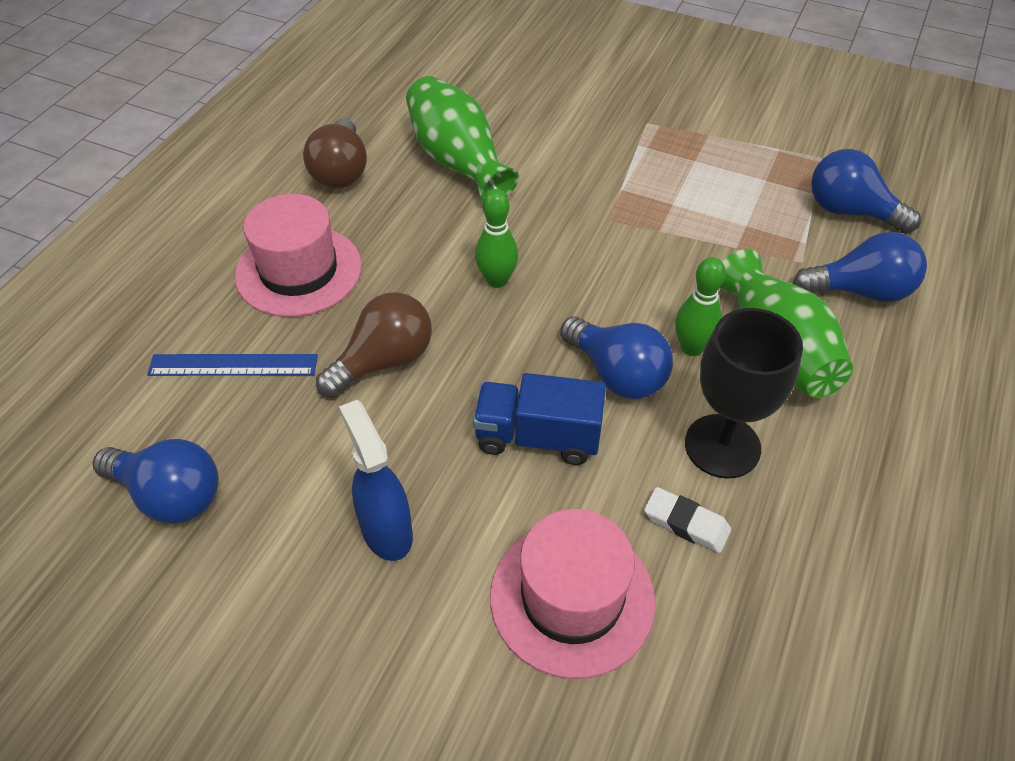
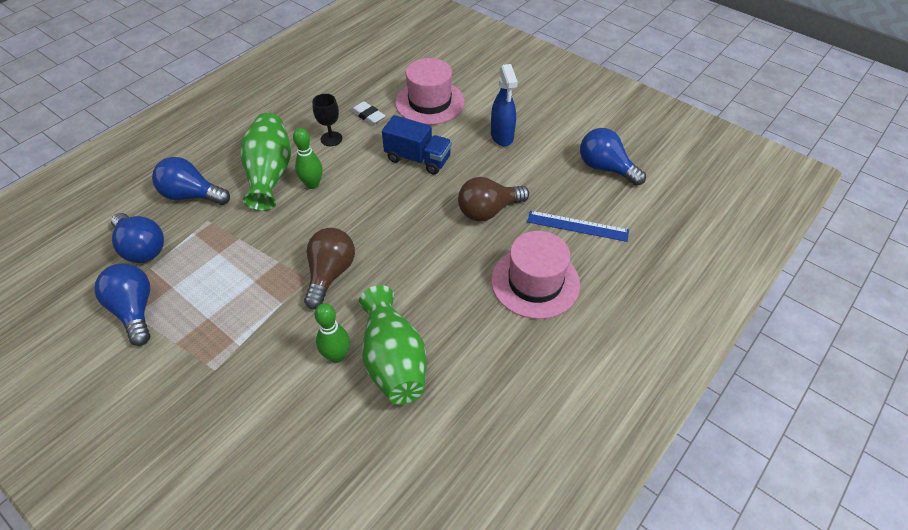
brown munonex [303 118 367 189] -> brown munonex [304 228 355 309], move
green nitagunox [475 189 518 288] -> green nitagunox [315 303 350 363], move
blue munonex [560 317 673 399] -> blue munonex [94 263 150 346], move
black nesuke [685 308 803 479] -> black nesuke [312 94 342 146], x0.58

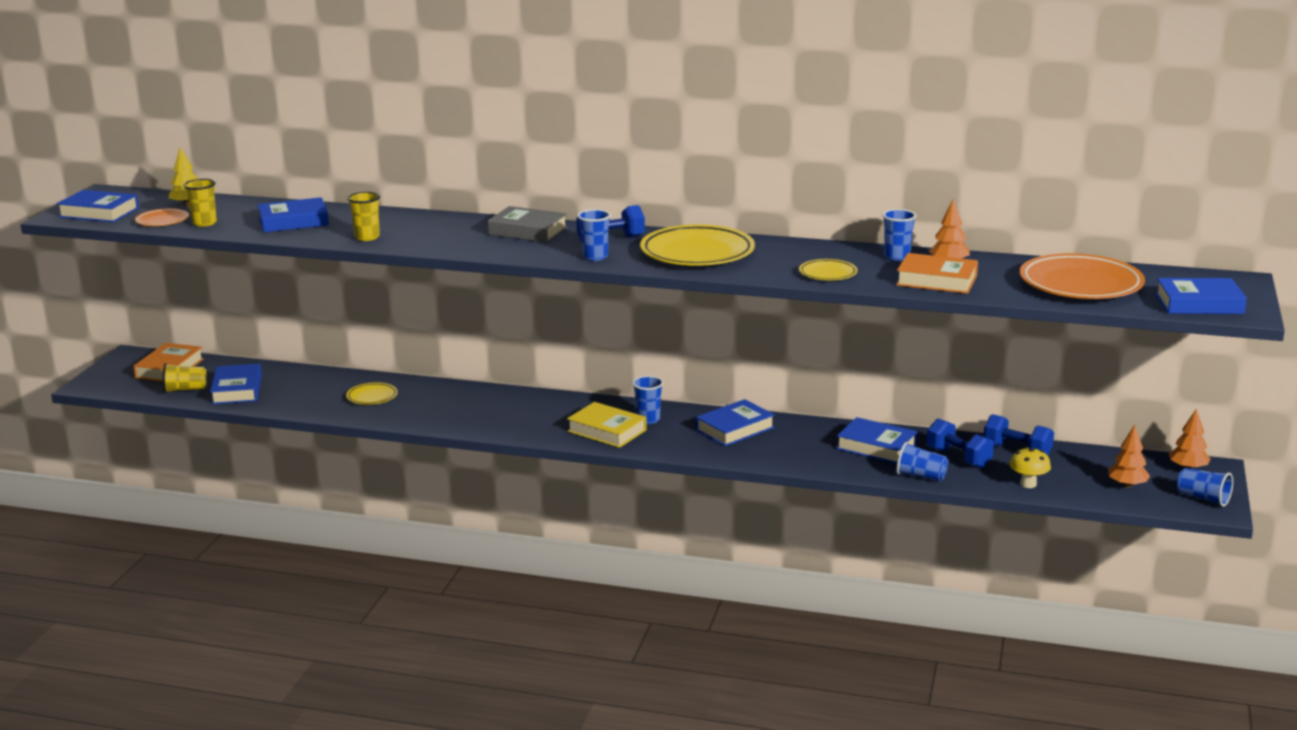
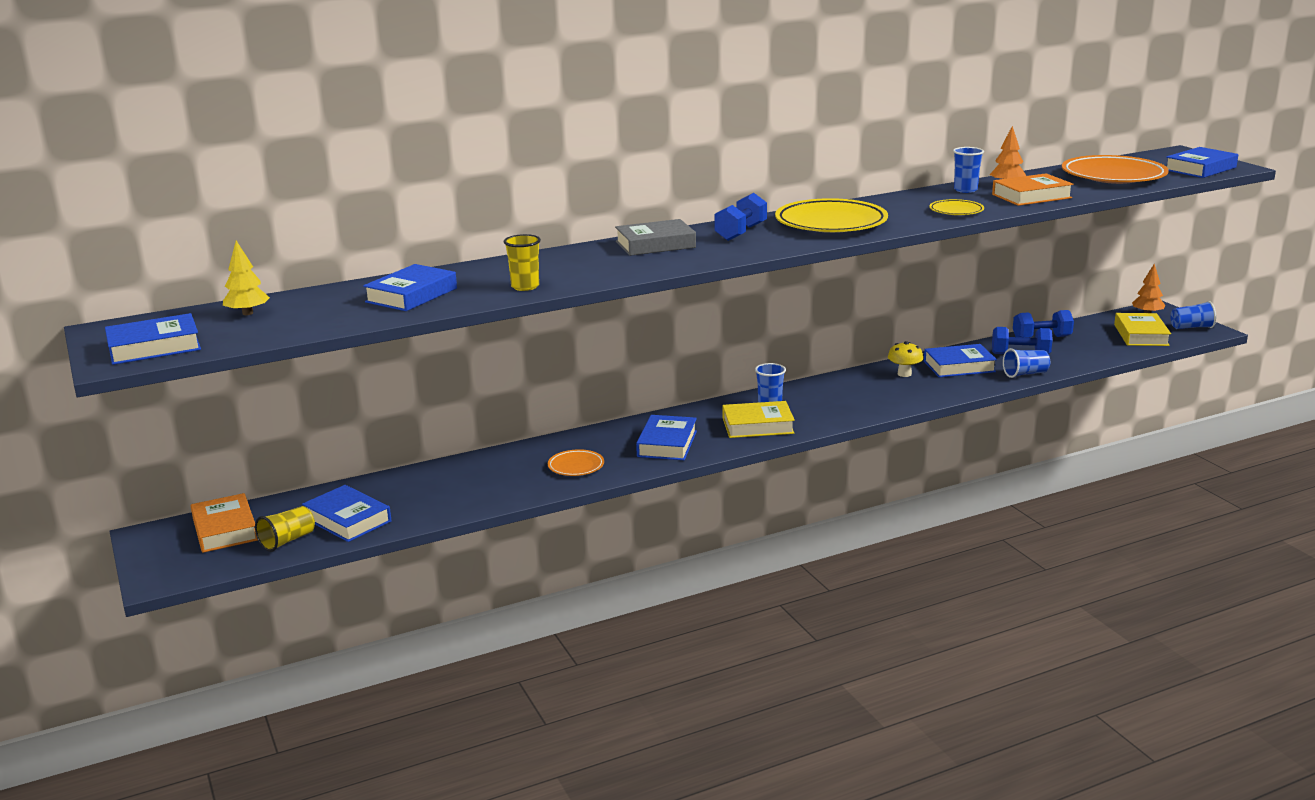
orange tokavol [135 208 189 226] -> orange tokavol [548 449 604 476], move
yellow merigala [183 179 217 227] -> none
yellow tokavol [346 382 397 405] -> none
blue merigala [577 209 611 261] -> none
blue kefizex [696 399 775 446] -> blue kefizex [636 415 697 460], move
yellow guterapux [1010 447 1051 488] -> yellow guterapux [888 341 923 377], move
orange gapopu [1108 425 1150 488] -> yellow kefizex [1114 313 1171 346]

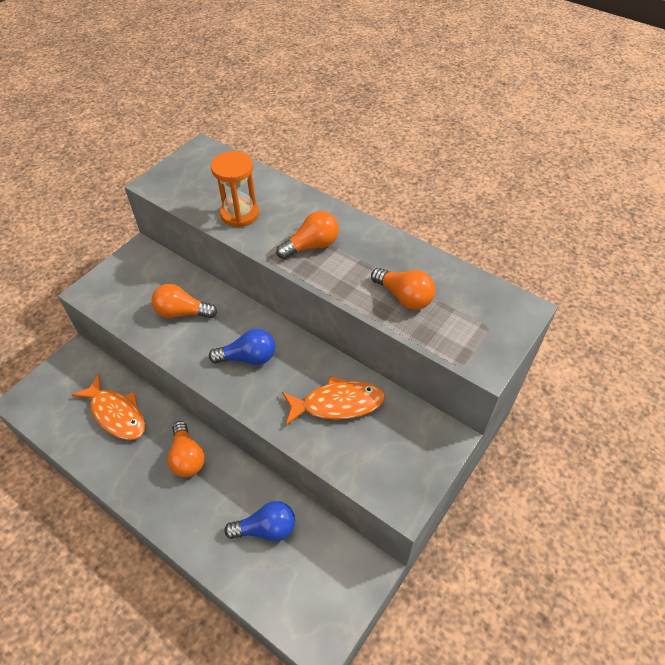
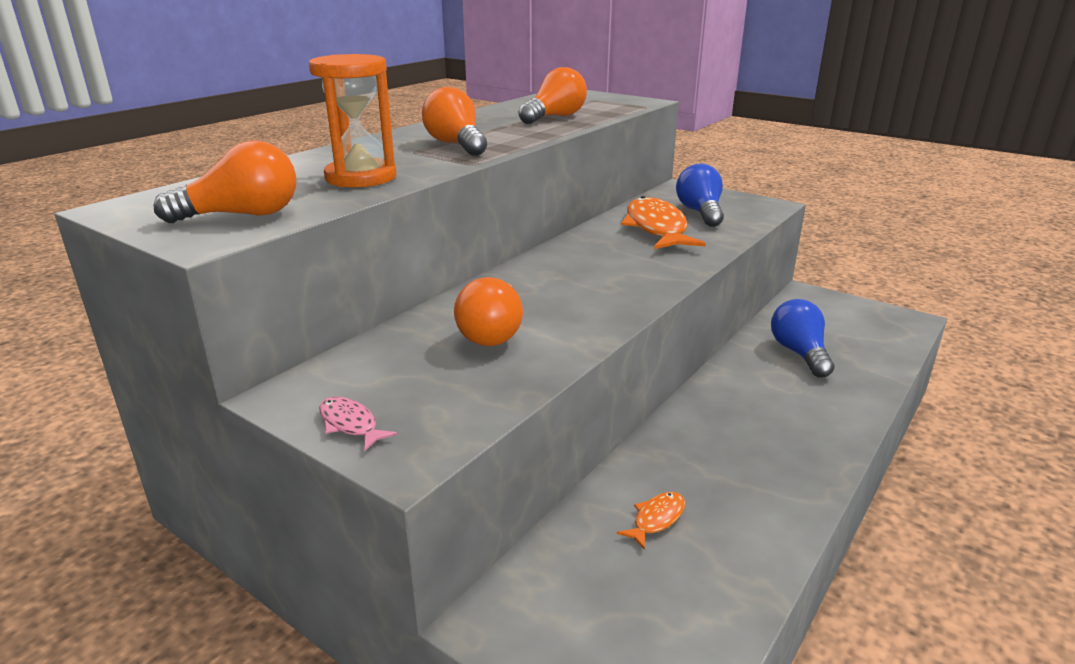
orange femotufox [72 374 145 440] -> orange femotufox [617 492 685 550], x0.45
orange munonex [167 421 205 477] -> orange munonex [154 141 296 223], move
blue munonex [209 329 275 365] -> blue munonex [676 163 724 227], move
none -> pink femotufox [319 397 397 451]

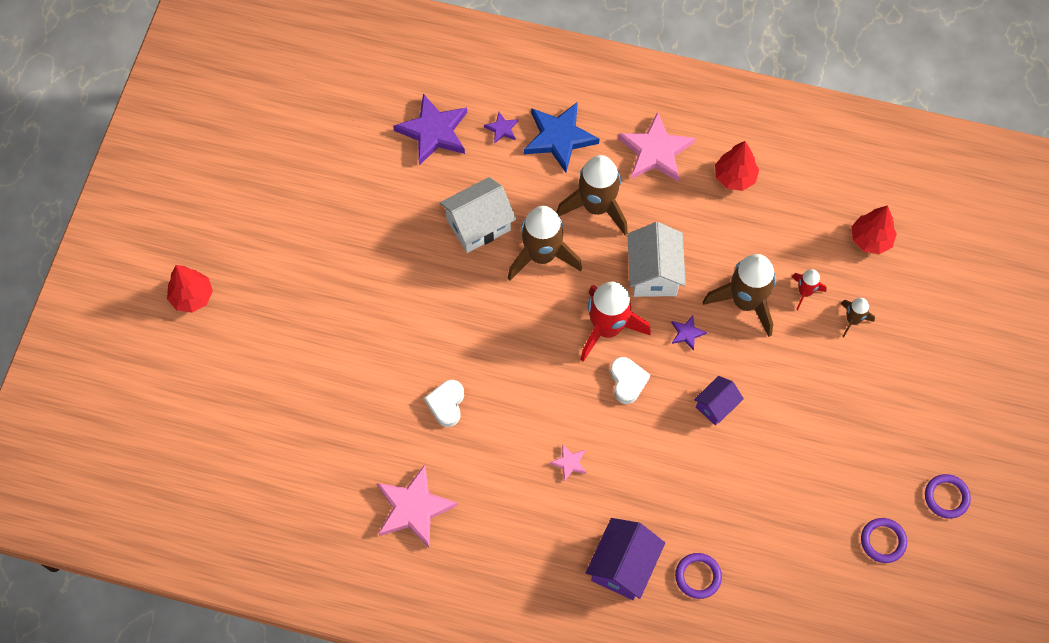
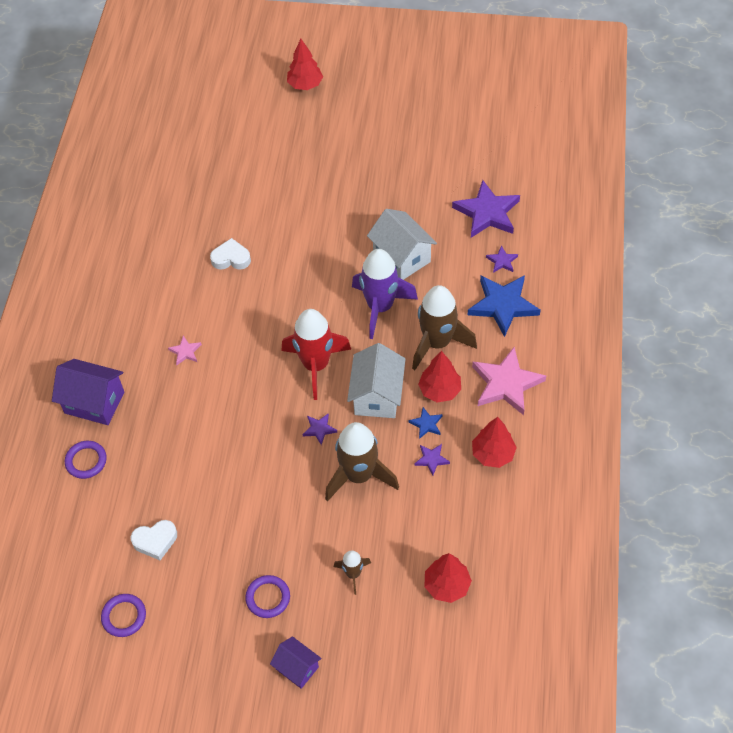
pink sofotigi [377 465 458 549] -> none
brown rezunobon [508 206 582 281] -> purple rezunobon [352 249 418 339]
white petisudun [610 357 650 404] -> white petisudun [131 520 177 560], move
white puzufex [627 222 686 297] -> white puzufex [347 343 405 418], 75 degrees counterclockwise
purple puzufex [694 376 744 426] -> purple puzufex [270 636 321 689], move
red rezunobon [792 269 827 310] -> none
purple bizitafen [925 474 971 519] -> purple bizitafen [245 575 290 618], move
none -> blue sofotigi [408 407 443 439]
none -> purple sofotigi [414 444 450 475]
none -> red gapopu [418 351 461 403]

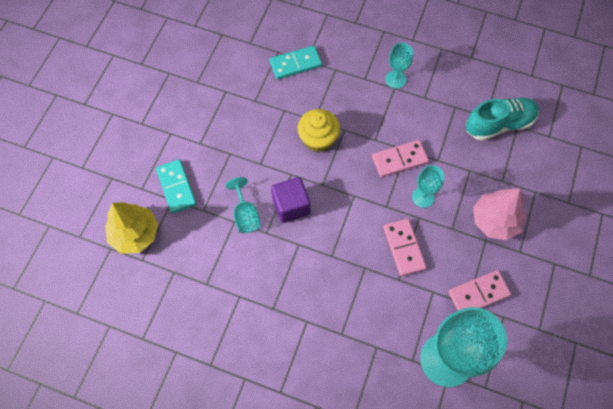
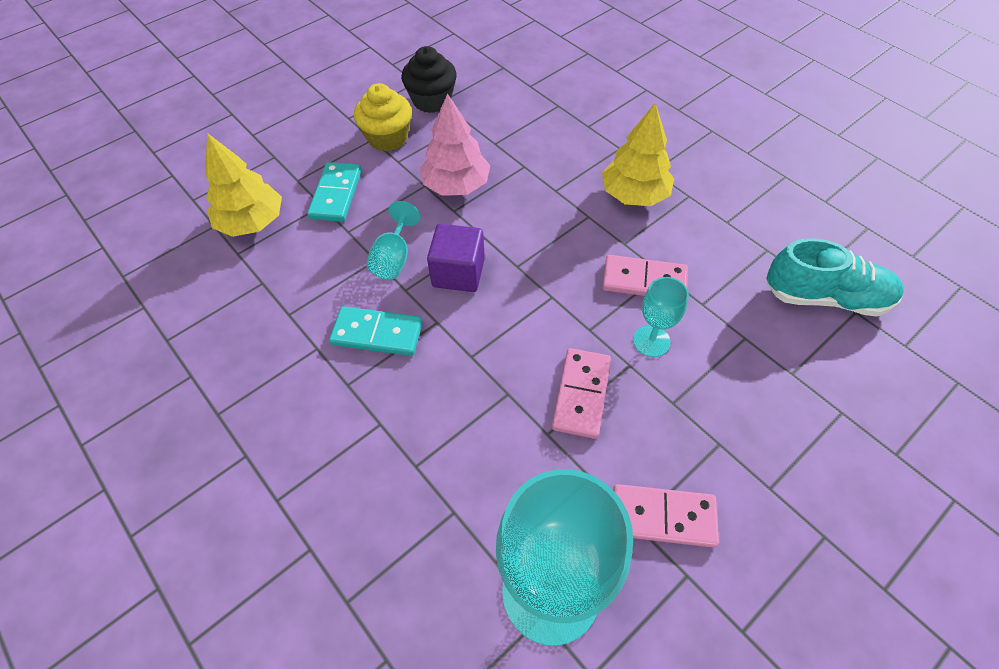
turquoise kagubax [269 45 322 79] -> turquoise kagubax [329 307 423 356], move
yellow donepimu [297 109 340 152] -> yellow donepimu [354 83 412 151], move
turquoise nesuke [386 43 413 89] -> none
pink gapopu [473 188 526 241] -> pink gapopu [420 93 491 196], move
none -> black donepimu [401 46 457 113]
none -> yellow gapopu [602 103 674 206]

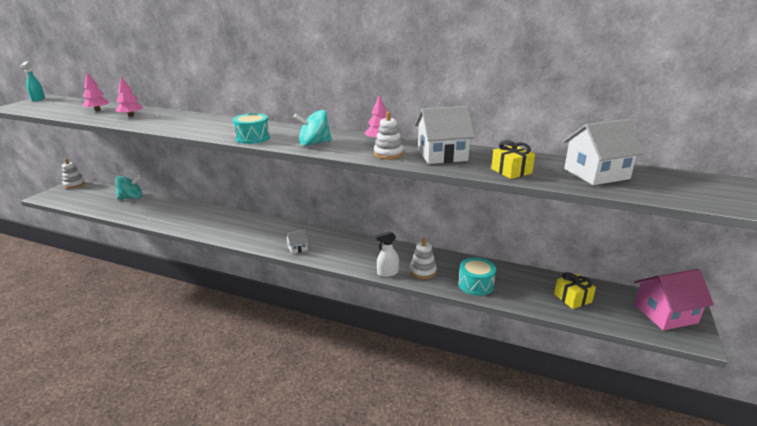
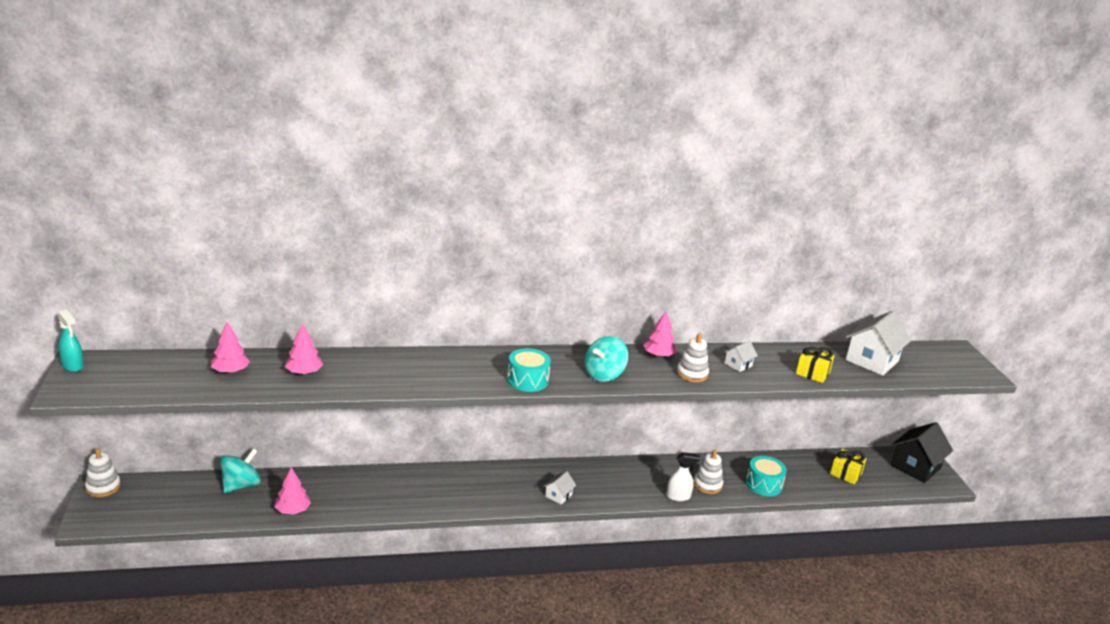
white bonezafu [375 231 399 277] -> white bonezafu [666 452 700 501], 135 degrees counterclockwise
white puzufex [415 106 475 164] -> white puzufex [724 340 758 372], x0.49
pink puzufex [634 269 714 330] -> black puzufex [891 422 953 483]
none -> pink gapopu [274 468 311 514]

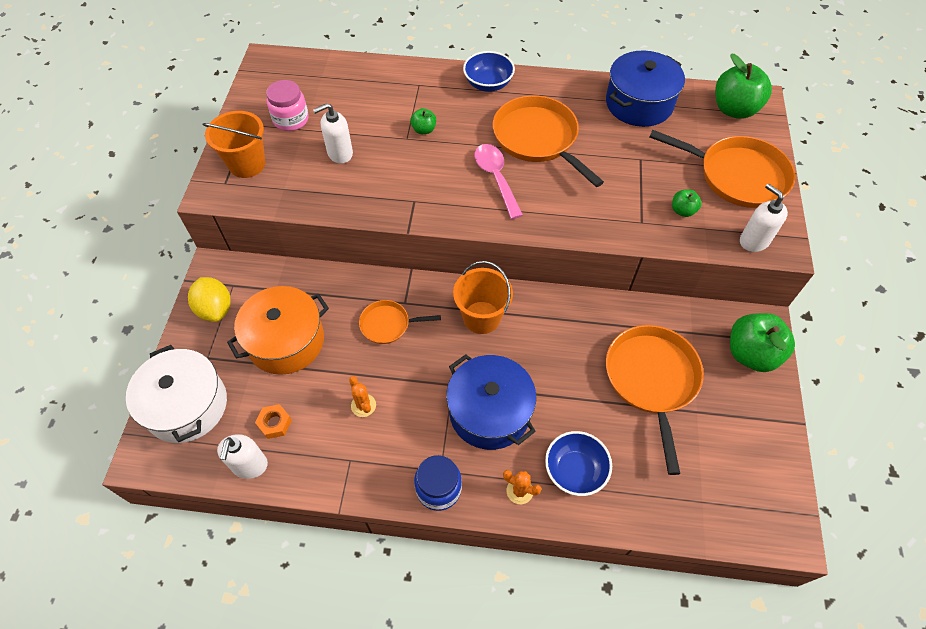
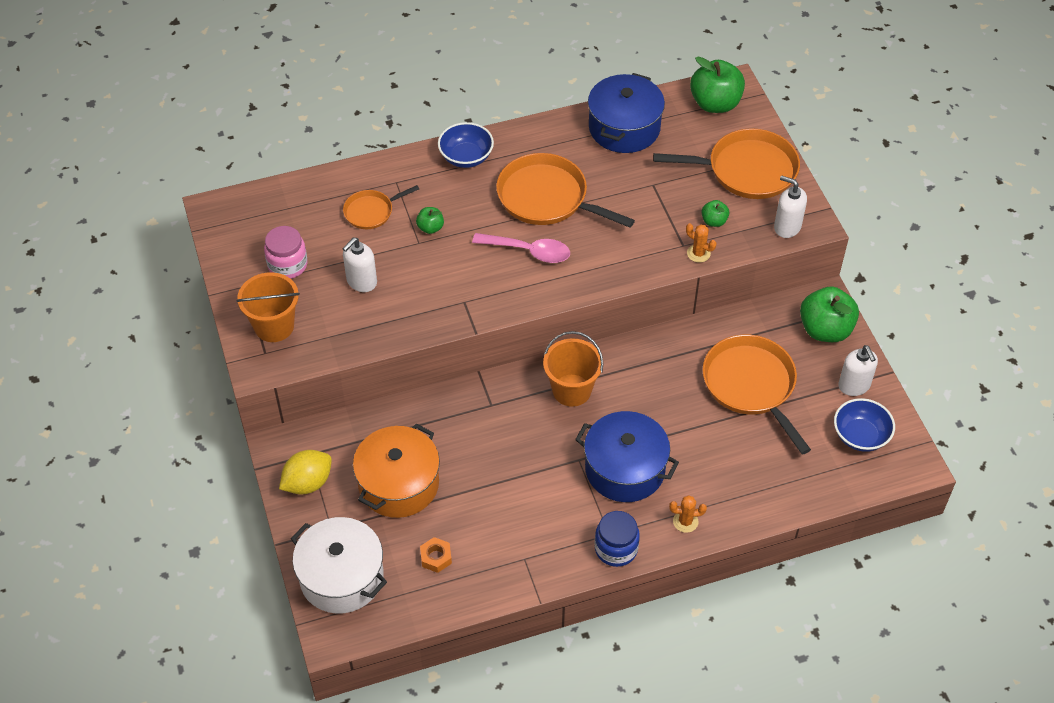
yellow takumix [188 277 231 322] -> yellow takumix [279 450 332 495], 75 degrees counterclockwise
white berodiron [217 434 268 479] -> white berodiron [838 345 878 396], move
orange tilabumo [349 376 376 417] -> orange tilabumo [686 223 716 263], move
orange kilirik [359 300 441 344] -> orange kilirik [343 185 419 229], move
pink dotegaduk [474 144 523 219] -> pink dotegaduk [472 233 570 263], 150 degrees clockwise
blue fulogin [545 431 612 496] -> blue fulogin [834 398 895 452], move

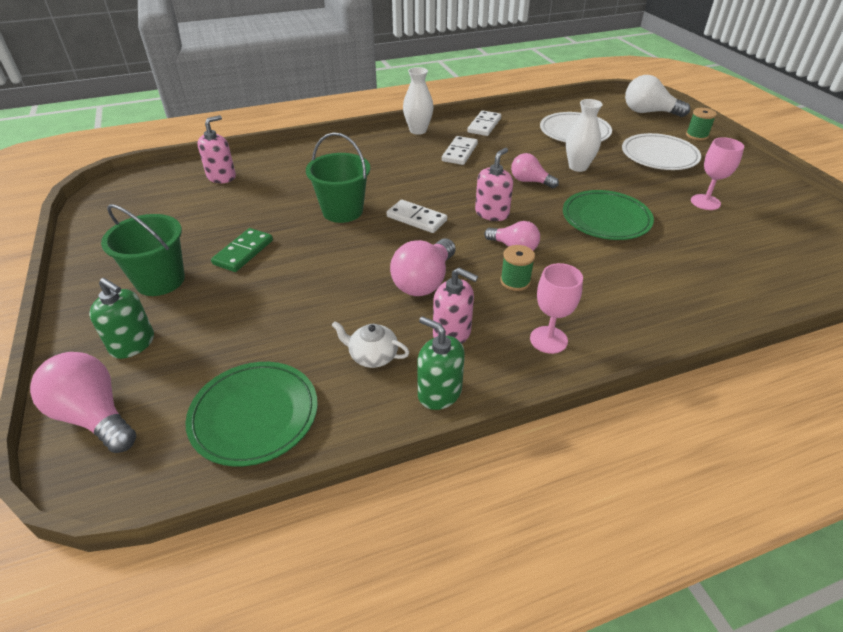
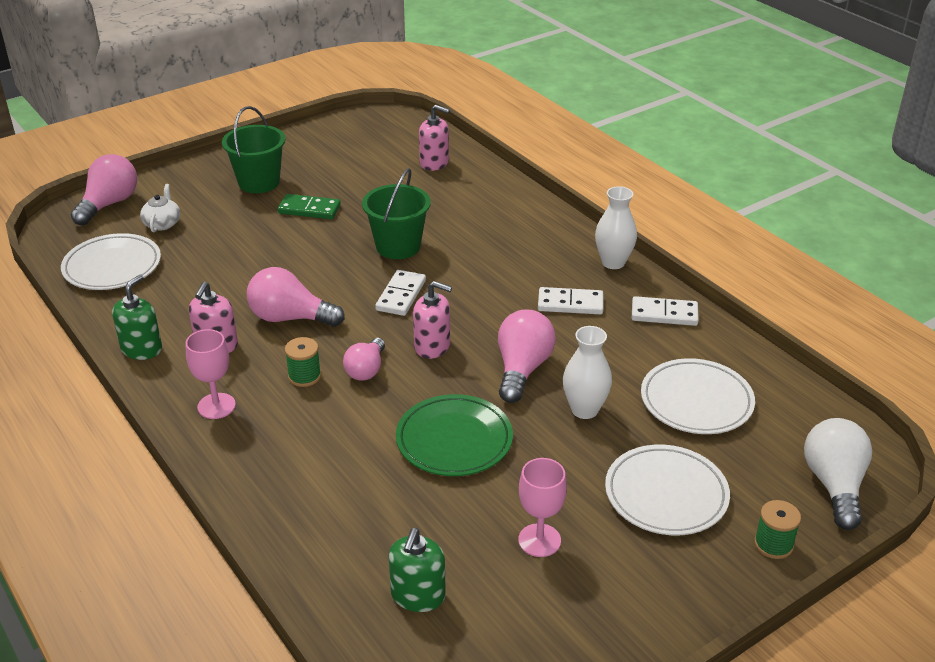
green berodiron [89 278 154 359] -> green berodiron [389 528 446 612], move
green tokavol [185 362 318 467] -> white tokavol [61 233 161 290]
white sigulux [332 321 410 368] -> white sigulux [140 184 180 232], move
pink munonex [511 153 559 188] -> pink munonex [498 310 556 403], x1.55

